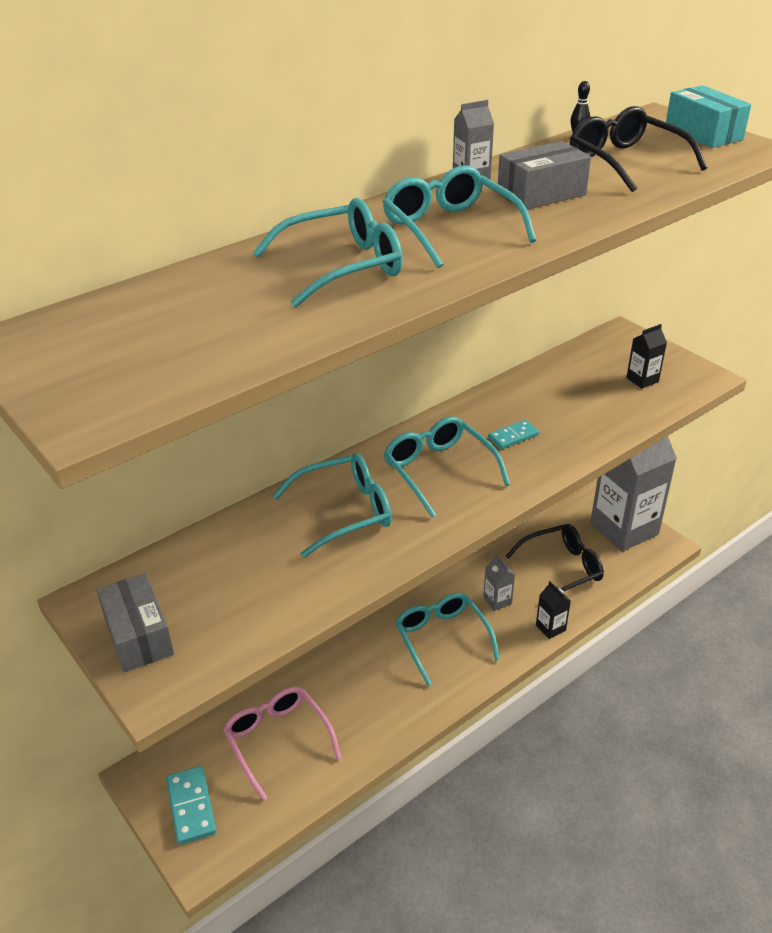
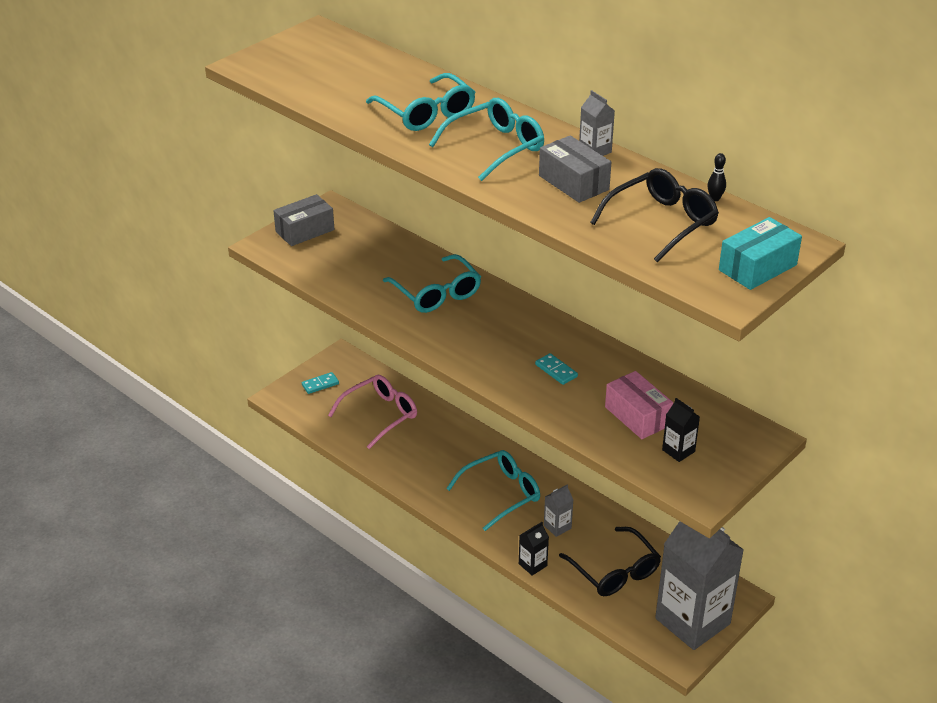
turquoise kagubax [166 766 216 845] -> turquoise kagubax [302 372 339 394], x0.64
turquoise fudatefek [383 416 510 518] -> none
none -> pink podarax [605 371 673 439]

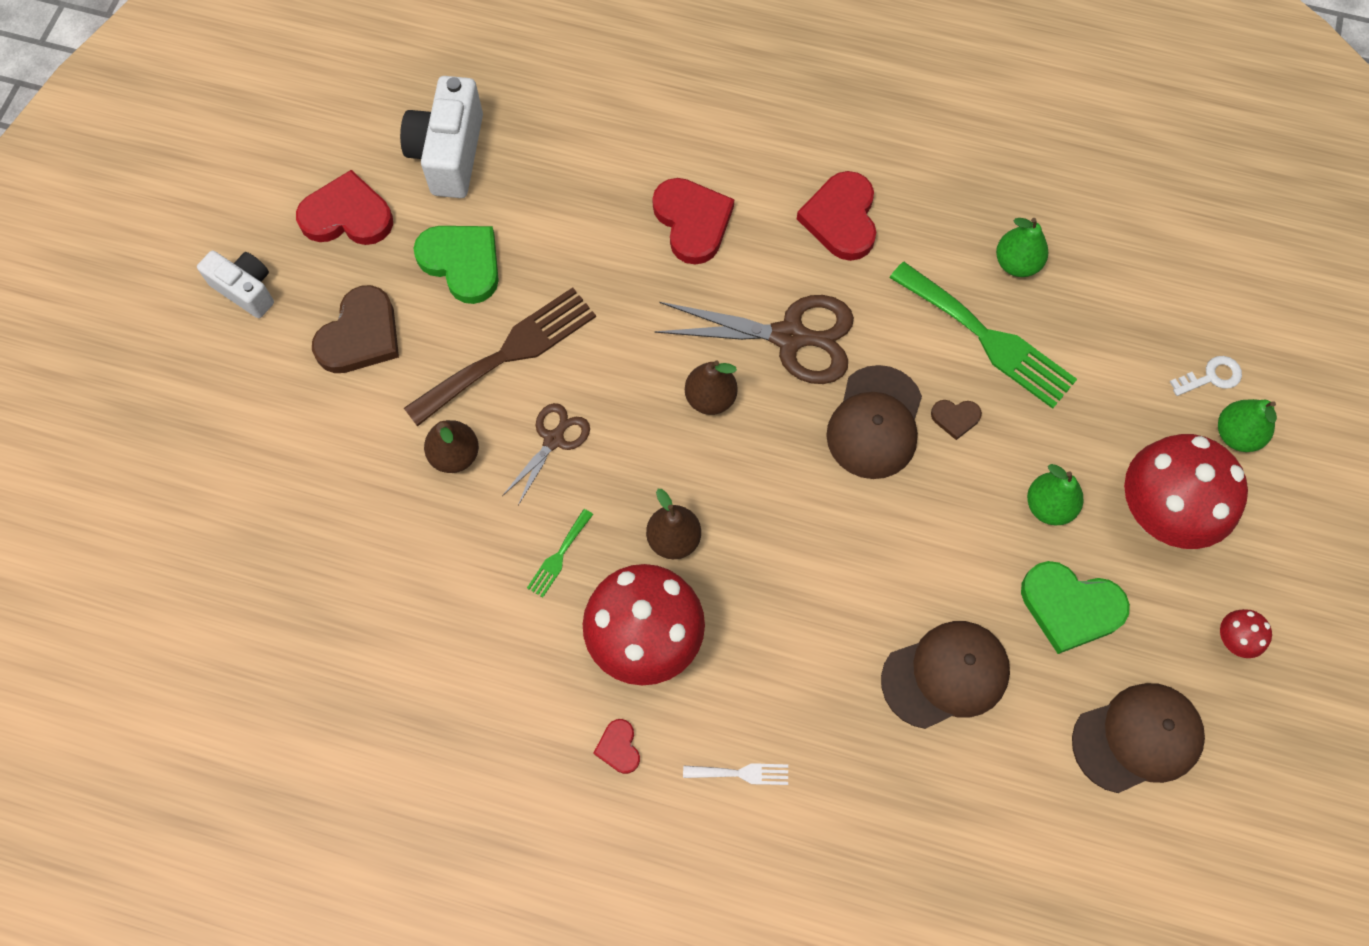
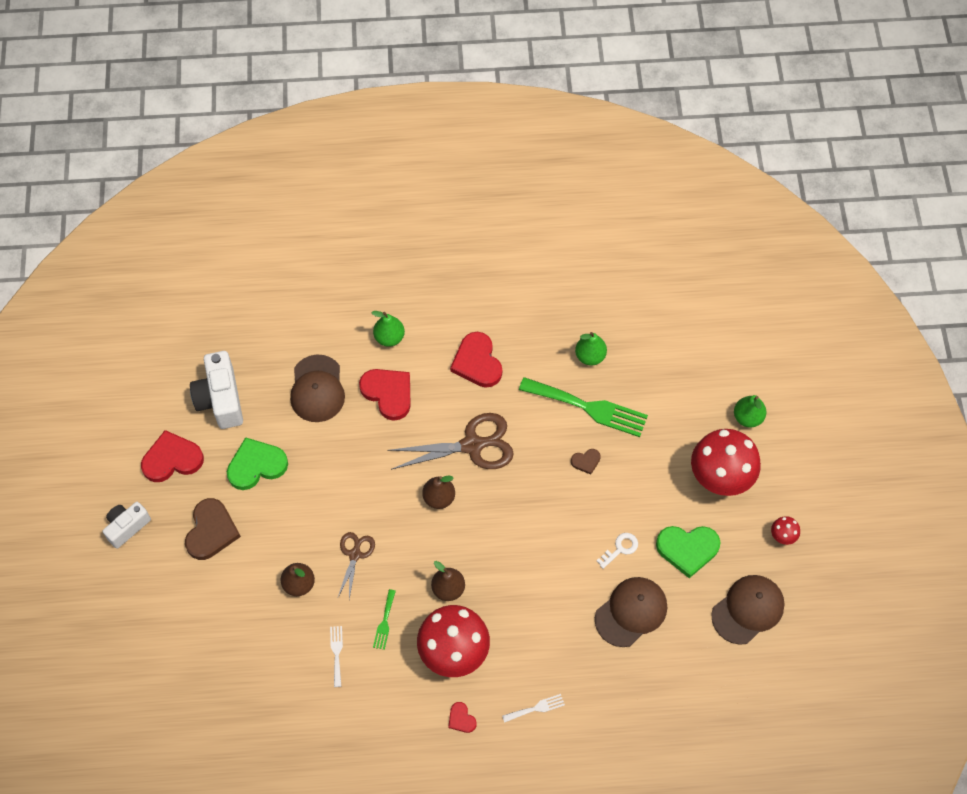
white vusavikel [197 250 274 318] -> white vusavikel [103 502 151 549], 60 degrees counterclockwise
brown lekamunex [404 287 596 427] -> none
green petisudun [413 226 499 304] -> green petisudun [227 437 288 490], 45 degrees counterclockwise
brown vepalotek [826 365 922 479] -> brown vepalotek [290 355 345 422], move
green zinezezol [1027 464 1083 525] -> green zinezezol [371 311 405 347], move
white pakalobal [1170 356 1242 396] -> white pakalobal [596 533 638 569], move
none -> white lekamunex [330 626 343 687]

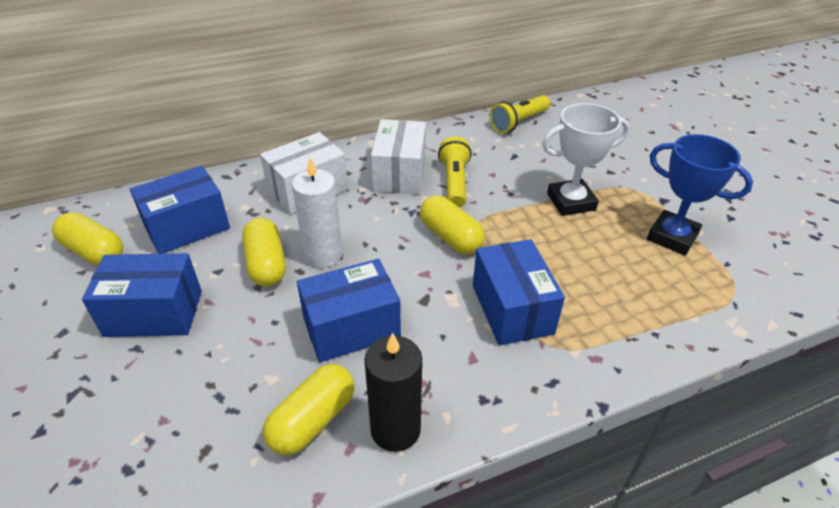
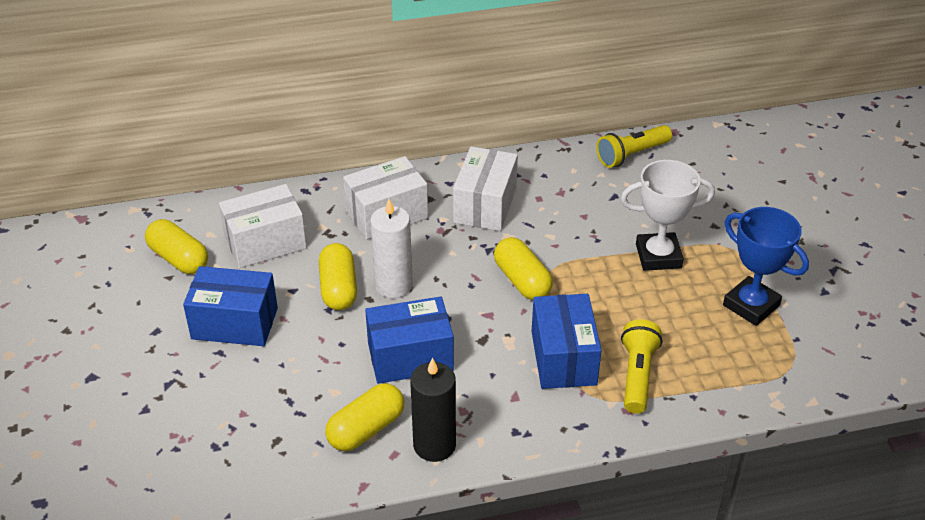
blue podarax [130 166 230 254] -> white podarax [219 184 307 268]
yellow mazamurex [438 137 472 208] -> yellow mazamurex [621 319 662 414], move

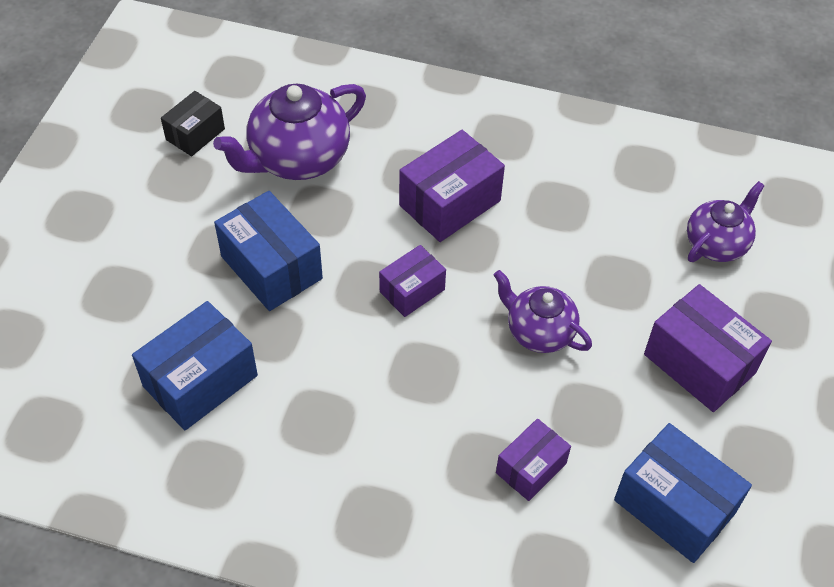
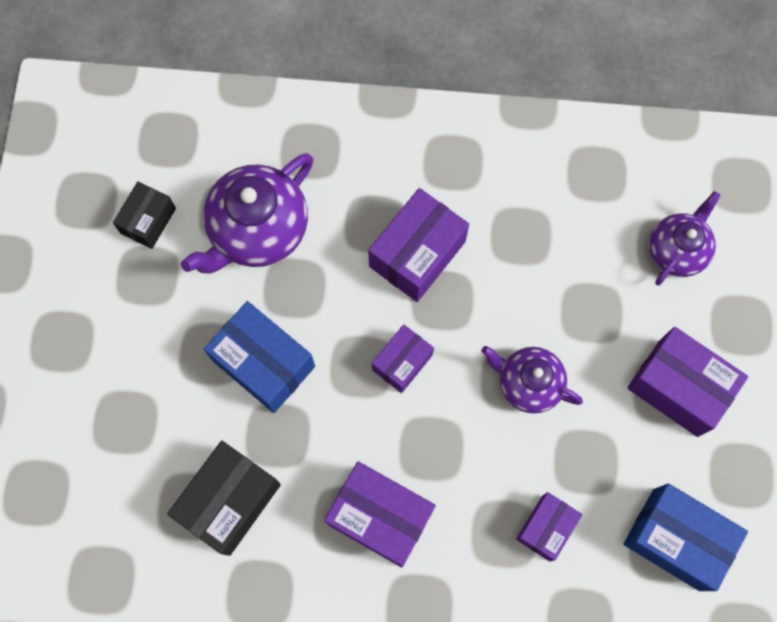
blue podarax [132 301 258 430] -> black podarax [167 441 281 556]
none -> purple podarax [324 461 436 567]

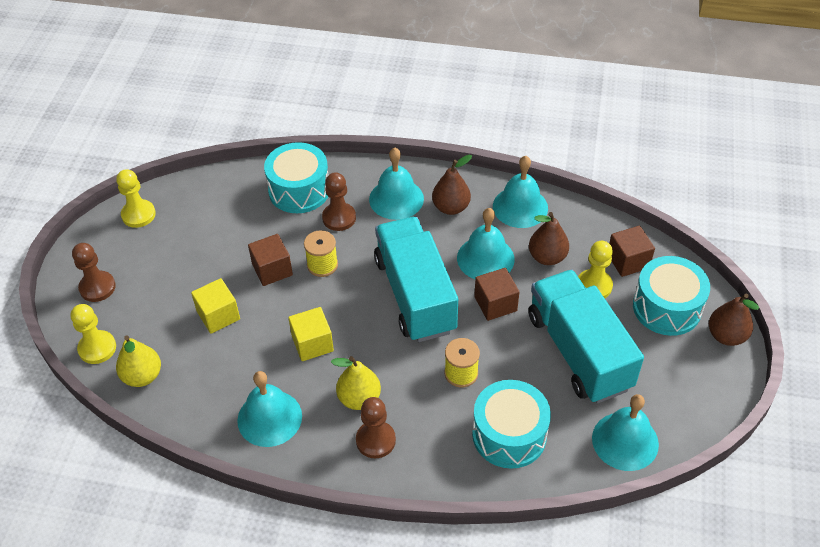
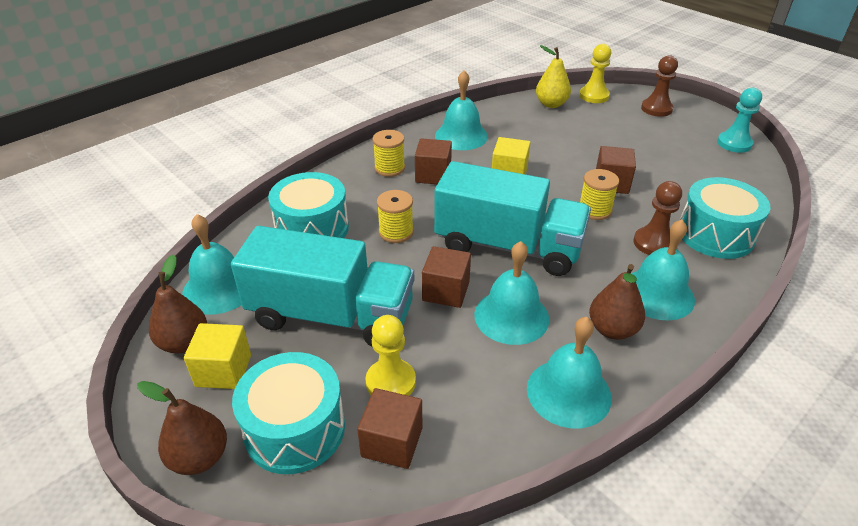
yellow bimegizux [116 169 156 228] -> turquoise bimegizux [717 88 762 153]
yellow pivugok [191 278 240 334] -> yellow pivugok [184 323 251 389], move
yellow zinezezol [331 356 381 410] -> brown pivugok [415 138 452 184]
brown bimegizux [356 397 396 458] -> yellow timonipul [373 130 405 177]
brown zinezezol [529 212 569 265] -> brown zinezezol [149 254 207 353], move

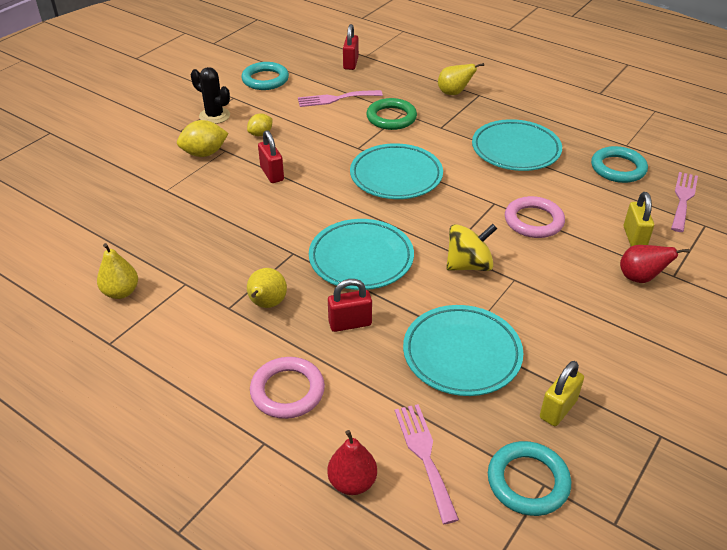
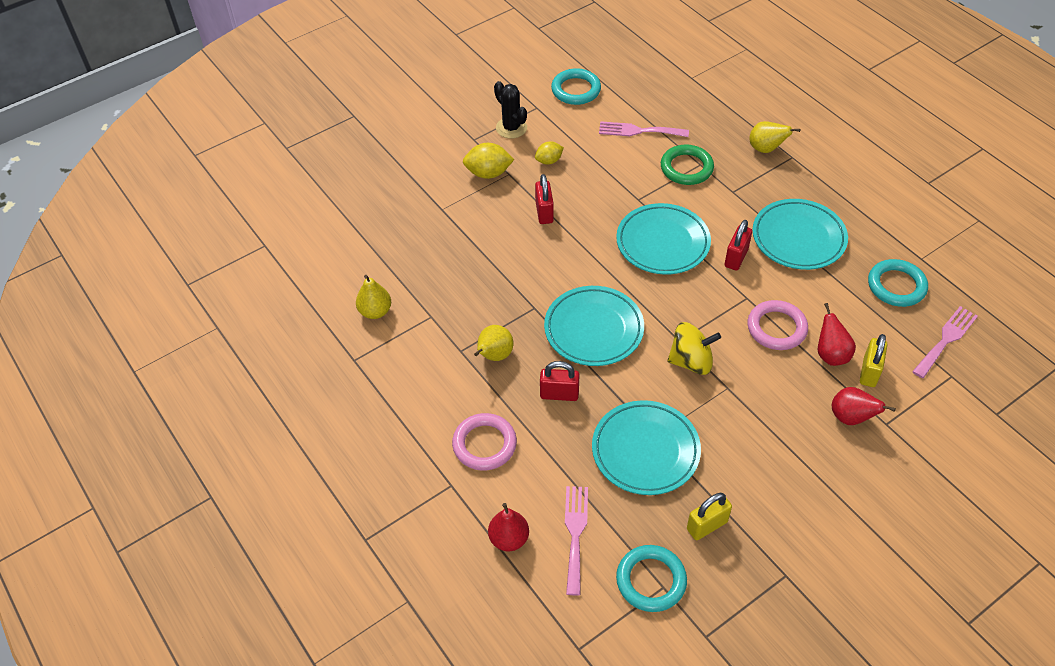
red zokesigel [343 24 359 70] -> red zokesigel [725 220 752 271], move
none -> red zinezezol [818 303 856 366]

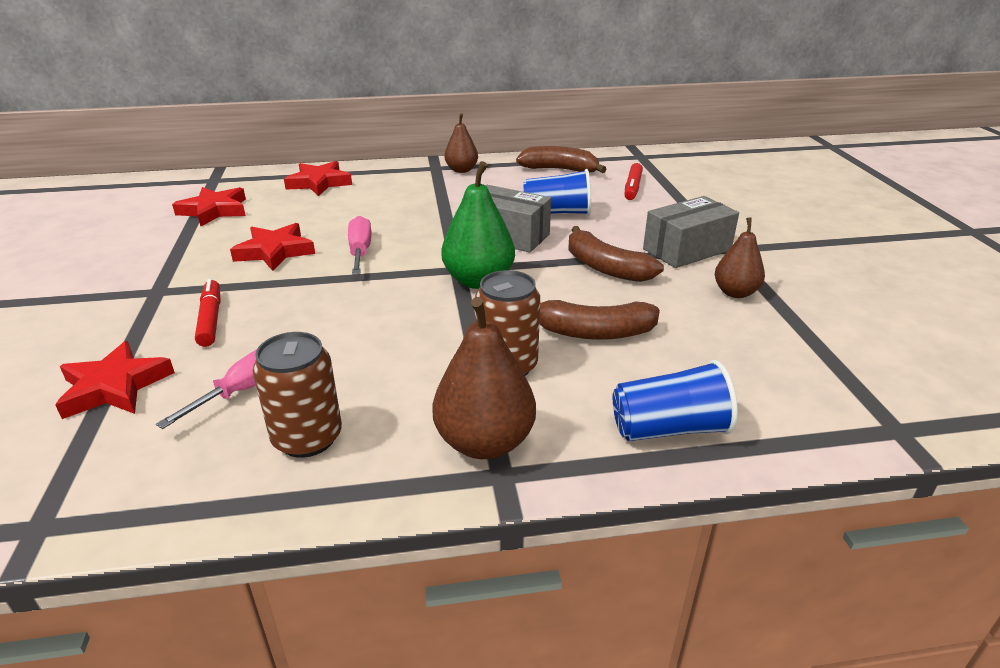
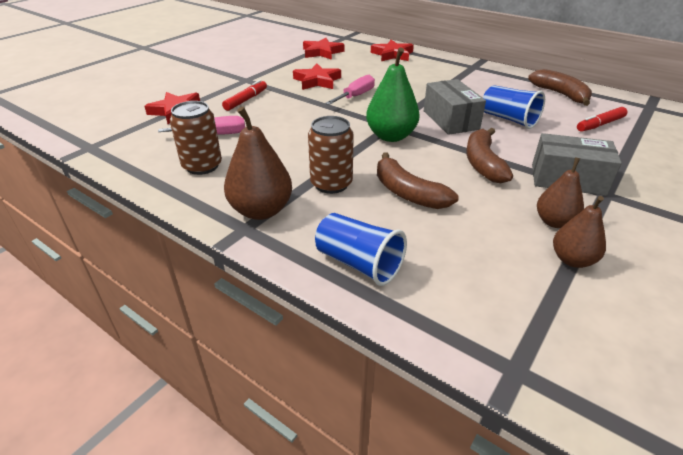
brown zinezezol [444 113 478 173] -> brown zinezezol [553 196 606 268], move

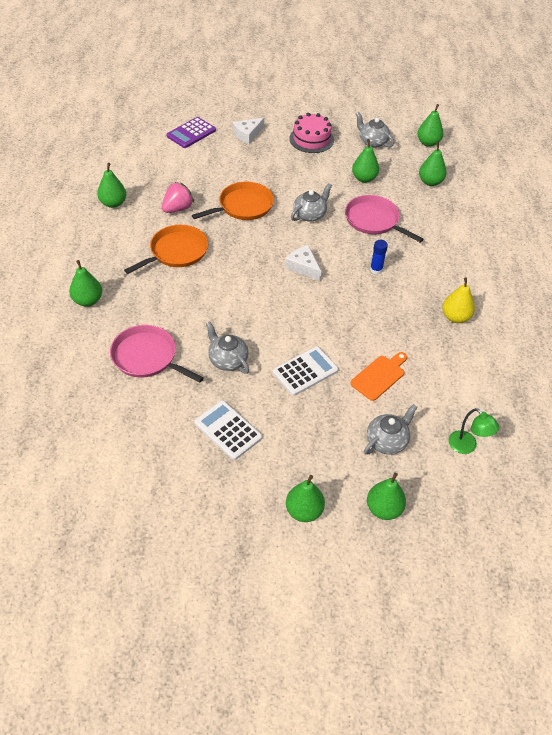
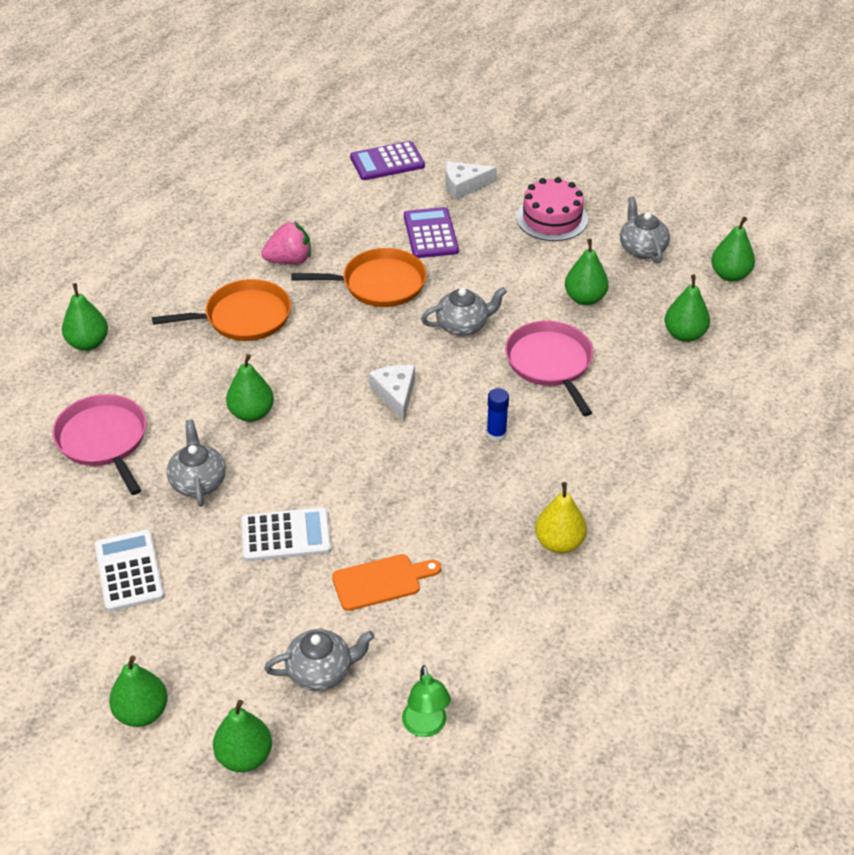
green zinezezol [97 163 126 208] -> green zinezezol [226 354 274 422], move
none -> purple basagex [404 207 459 258]

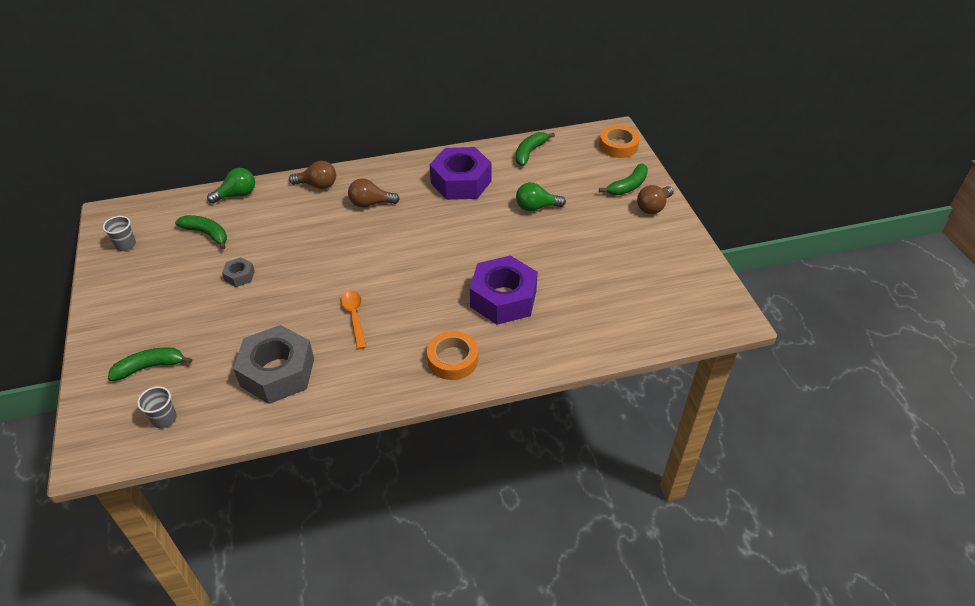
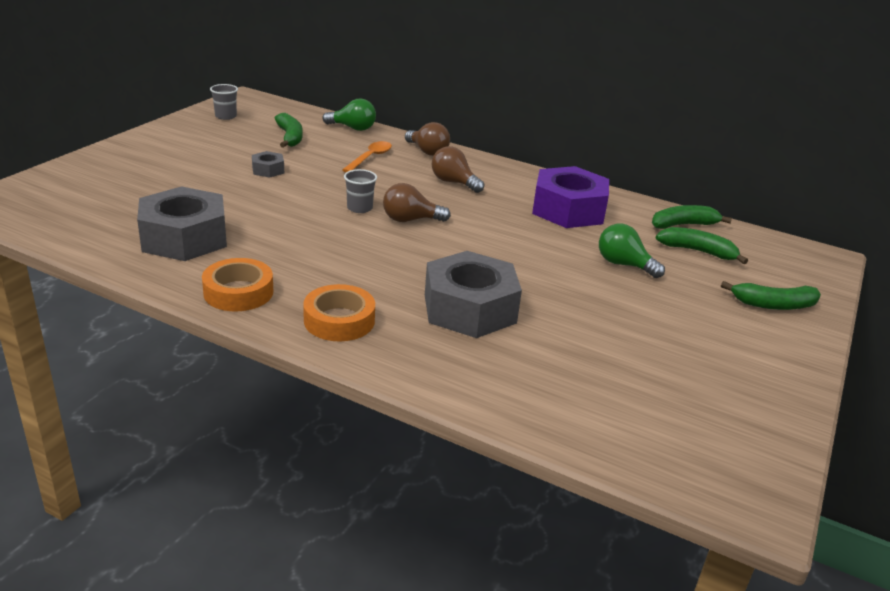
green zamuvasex [108 347 192 381] -> green zamuvasex [655 227 748 264], move
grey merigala [137 386 177 428] -> grey merigala [344 169 377 213], move
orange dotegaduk [341 290 366 349] -> orange dotegaduk [342 141 392 172], move
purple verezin [470 256 538 325] -> grey verezin [425 251 522 338]
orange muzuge [599 125 640 158] -> orange muzuge [202 258 273 311], move
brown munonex [637 185 674 214] -> brown munonex [383 183 451 222], move

